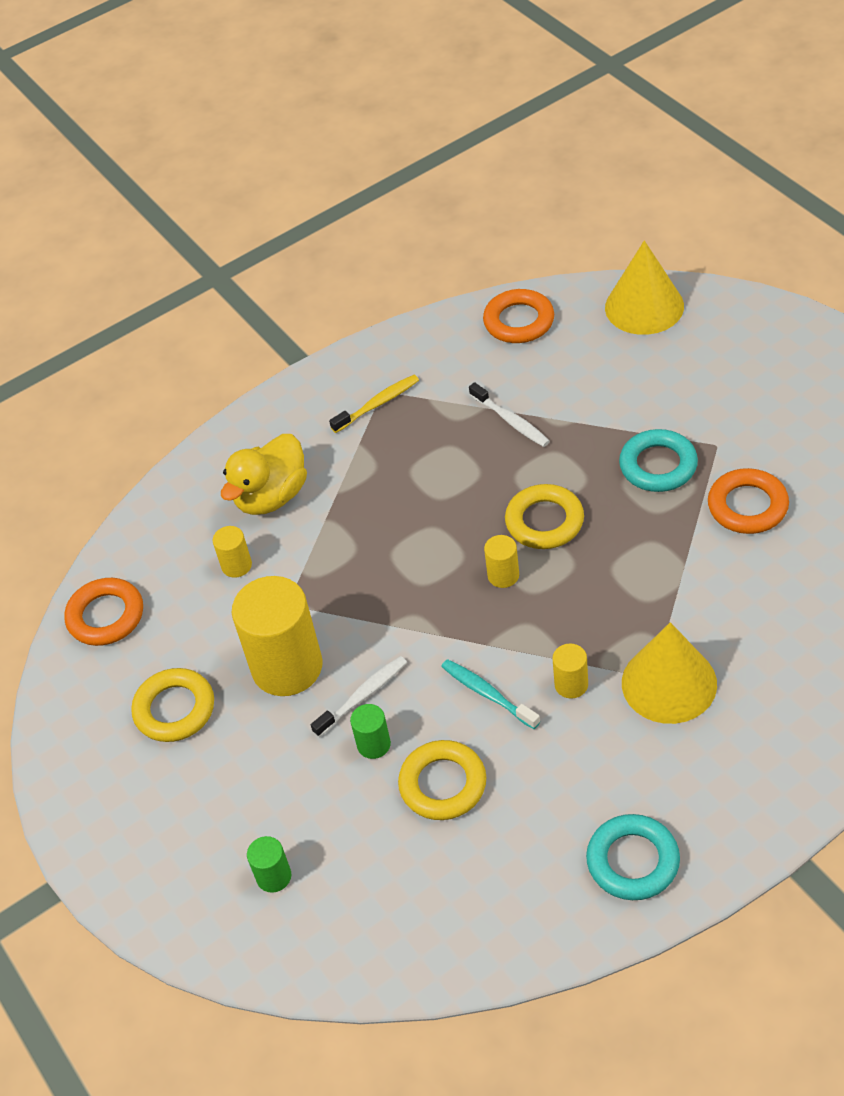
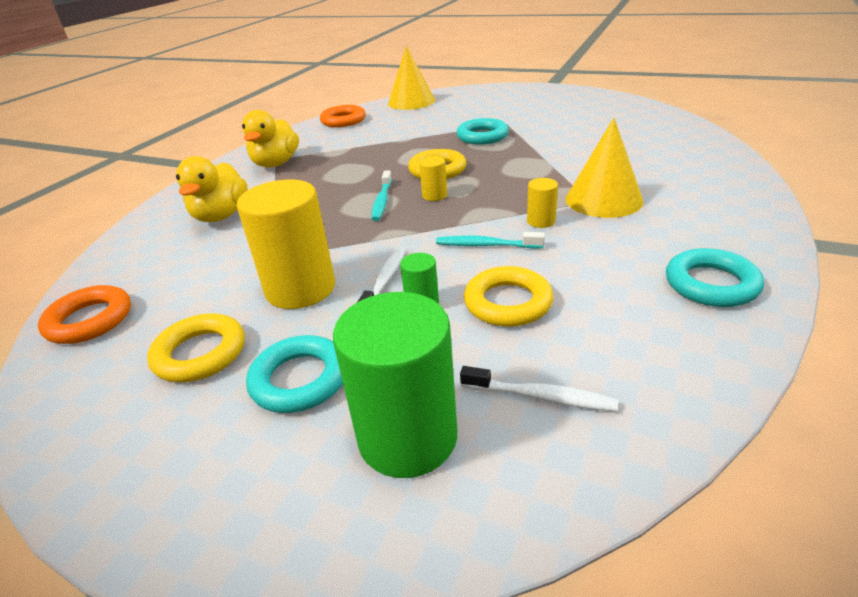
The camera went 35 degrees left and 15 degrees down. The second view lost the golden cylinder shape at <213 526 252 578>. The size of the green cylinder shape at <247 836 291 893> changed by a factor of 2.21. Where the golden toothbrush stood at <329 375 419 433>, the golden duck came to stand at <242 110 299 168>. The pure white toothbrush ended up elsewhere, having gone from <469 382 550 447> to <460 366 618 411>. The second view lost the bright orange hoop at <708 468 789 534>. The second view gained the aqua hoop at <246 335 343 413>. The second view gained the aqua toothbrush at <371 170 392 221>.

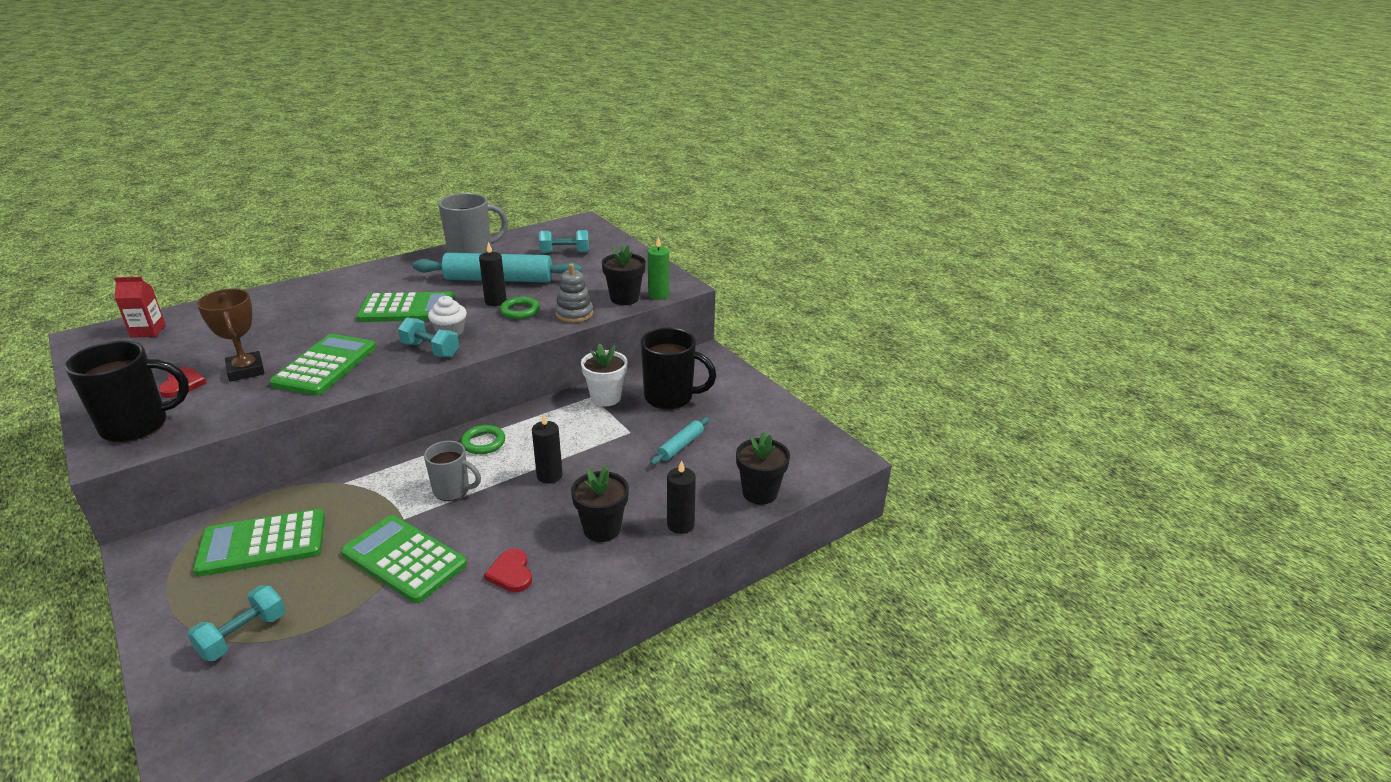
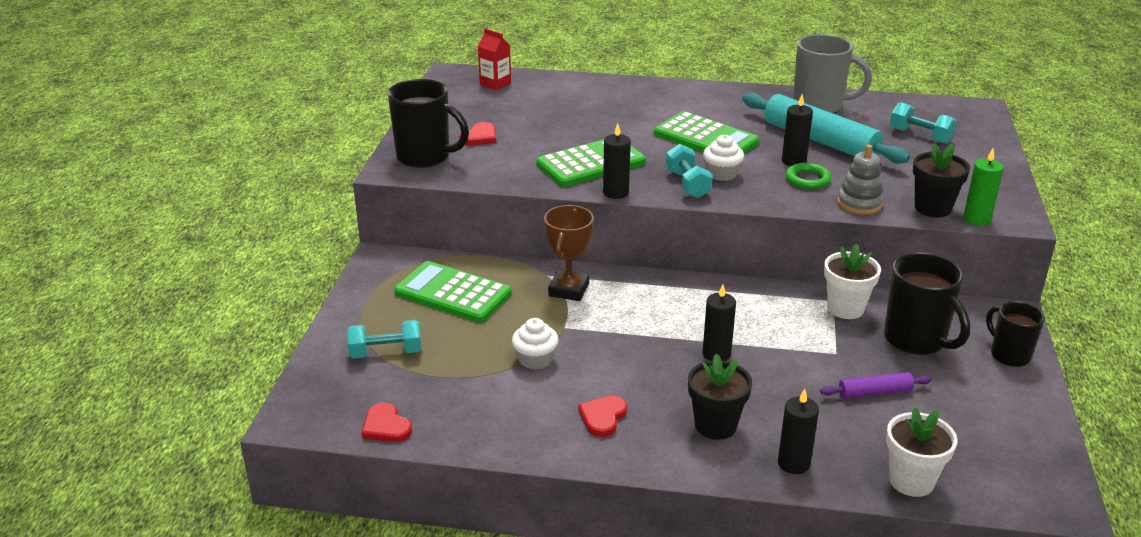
The camera went 45 degrees right and 0 degrees up. The brown trophy ended up elsewhere, having gone from <197 289 264 382> to <544 205 594 301>. Where the green pocket calculator stood at <341 515 467 603>, the pure white fairy cake came to stand at <512 318 559 370>. The second view lost the gray coffee mug at <424 441 481 501>. The second view lost the green hoop at <461 425 505 454>. What was the aqua dough roller at <650 417 710 465> turned into the violet dough roller at <820 372 932 398>. What was the black plant pot at <736 432 790 504> turned into the pure white plant pot at <886 407 957 497>. The second view gained the crimson love heart at <362 403 412 442>. The second view gained the black pillar candle at <603 123 631 199>. The second view gained the black coffee mug at <986 301 1045 367>.

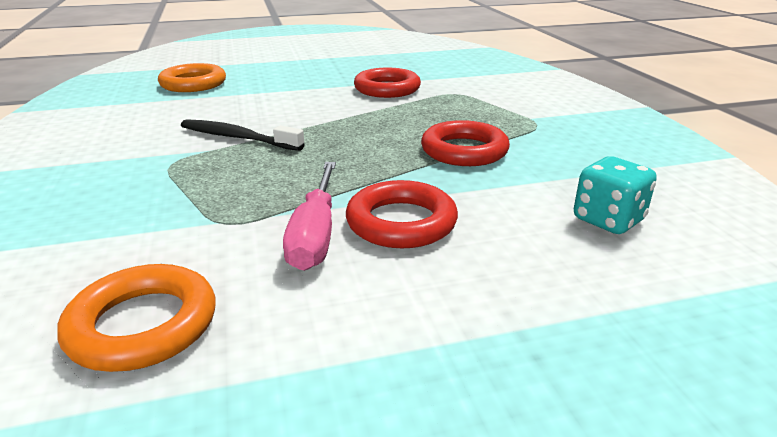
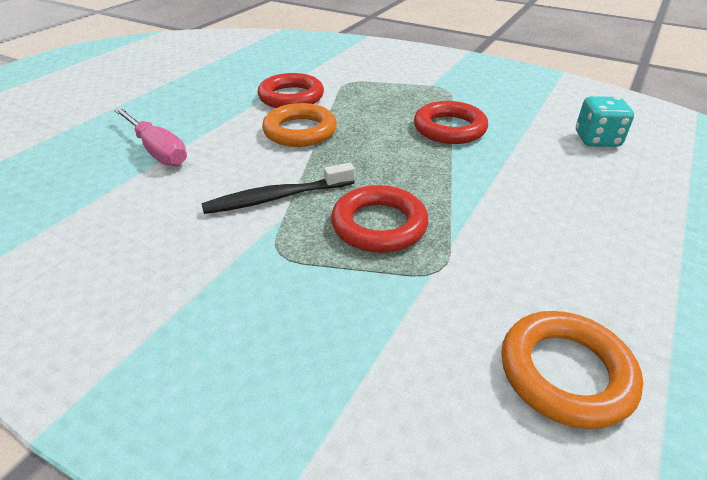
The camera went 45 degrees left and 10 degrees up. The bright orange hoop ended up elsewhere, having gone from <158 63 226 92> to <262 103 337 147>. The rose-pink screwdriver ended up elsewhere, having gone from <283 162 336 271> to <114 107 187 166>. The crimson hoop ended up elsewhere, having gone from <346 180 458 248> to <331 185 428 253>.

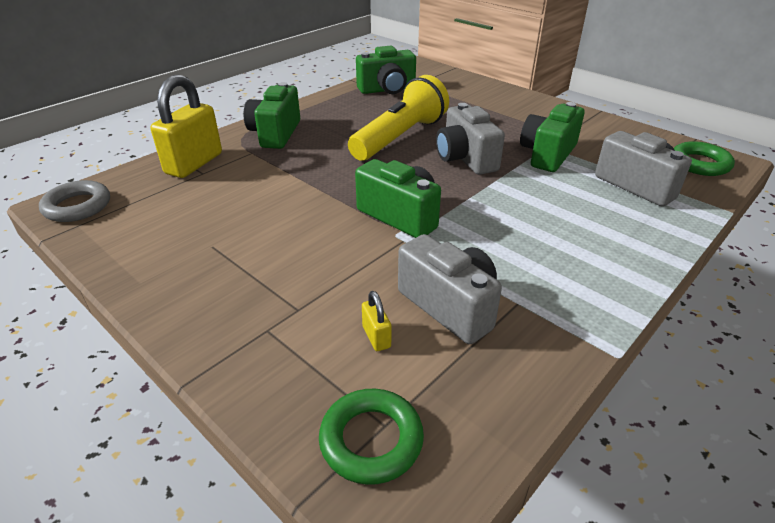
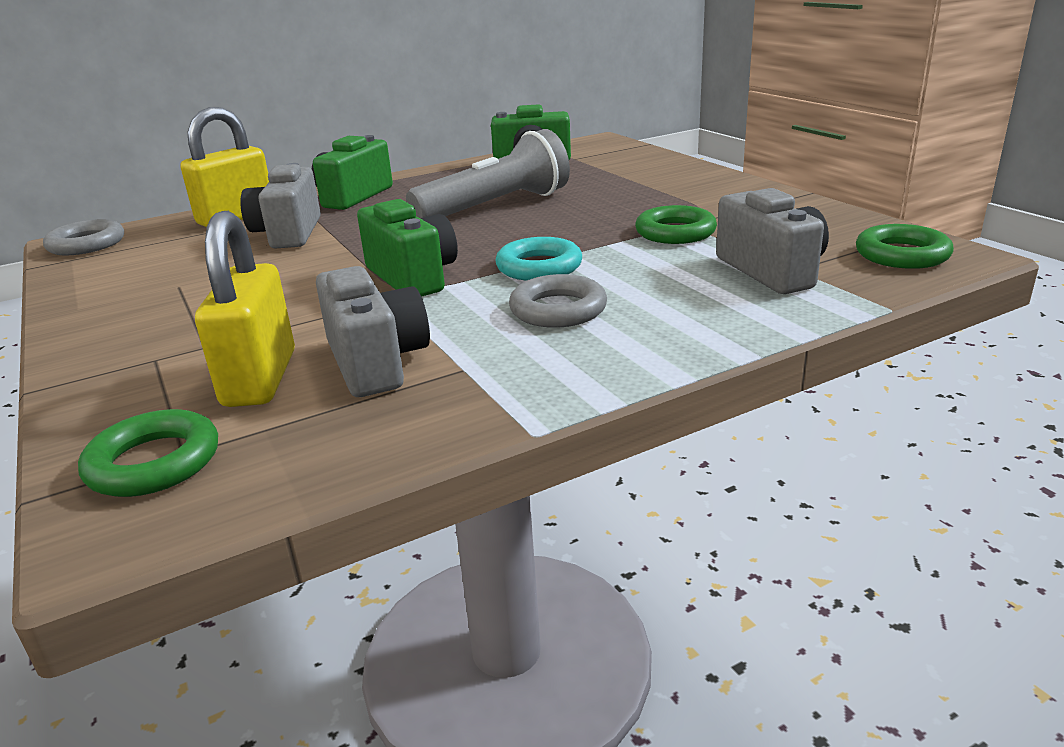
The camera went 20 degrees right and 10 degrees down. What was the golden flashlight at <348 75 449 161> turned into the gray flashlight at <406 129 570 218>. The size of the golden padlock at <362 291 391 351> changed by a factor of 2.32. The gray compact camera ended up elsewhere, having gone from <436 103 505 175> to <240 163 321 249>. Where the green compact camera stood at <520 102 585 172>, the green hoop came to stand at <635 205 717 244>. The second view gained the aqua hoop at <495 237 582 281>. The second view gained the gray hoop at <509 274 607 328>.

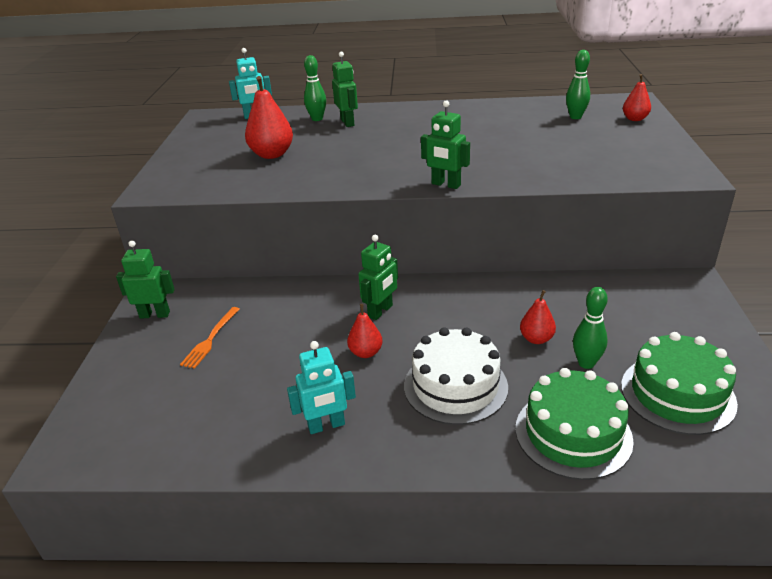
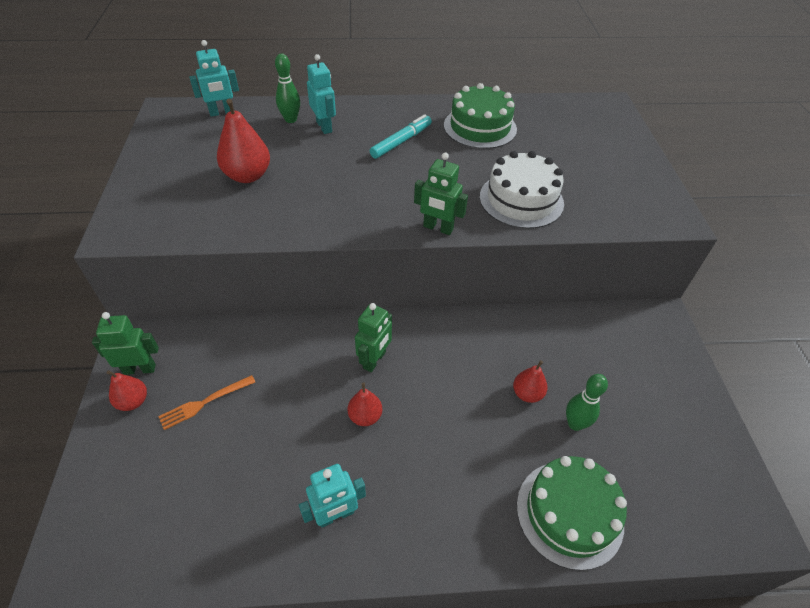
The camera went 10 degrees left and 15 degrees up. The bright orange dinner fork at <180 307 240 369> ended up facing another way, 45 degrees clockwise from before. What was the green toy robot at <332 51 358 127> turned into the aqua toy robot at <307 54 336 134>. The pure white layer cake ended up elsewhere, having gone from <404 327 508 425> to <480 151 564 229>. The second view lost the green bowling pin at <566 50 590 119>. The green layer cake ended up elsewhere, having gone from <621 332 738 435> to <444 83 517 149>. The crimson toy pear ended up elsewhere, having gone from <623 74 651 121> to <107 370 147 411>. The second view gained the aqua felt pen at <370 114 432 159>.

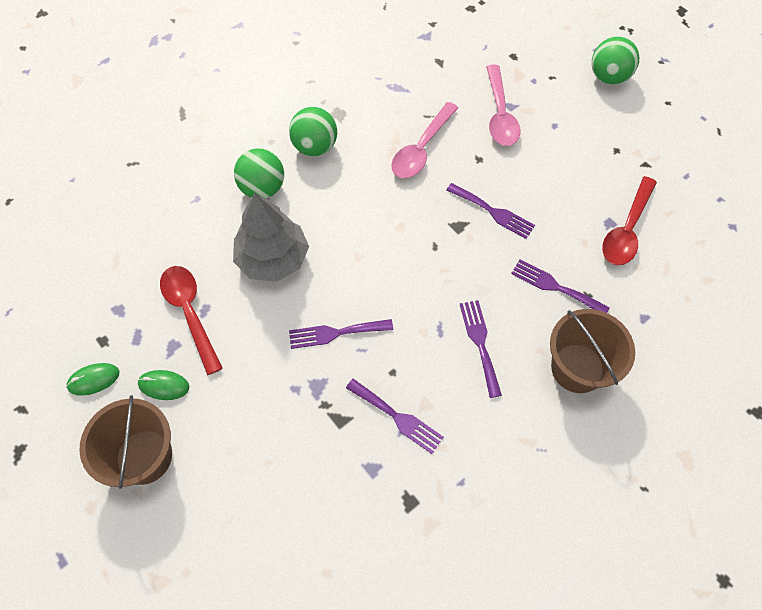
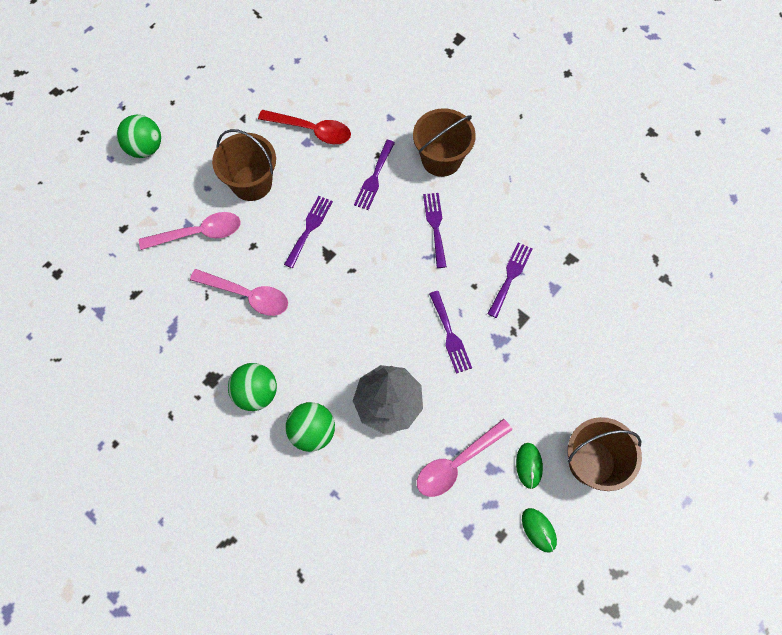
The camera went 100 degrees left and 5 degrees up. What was the crimson spoon at <160 266 223 375> turned into the rose-pink spoon at <417 419 512 497>. The violet dinner fork at <460 300 502 398> ended up facing another way, 105 degrees clockwise from before. The second view gained the brown bucket at <212 129 276 201>.

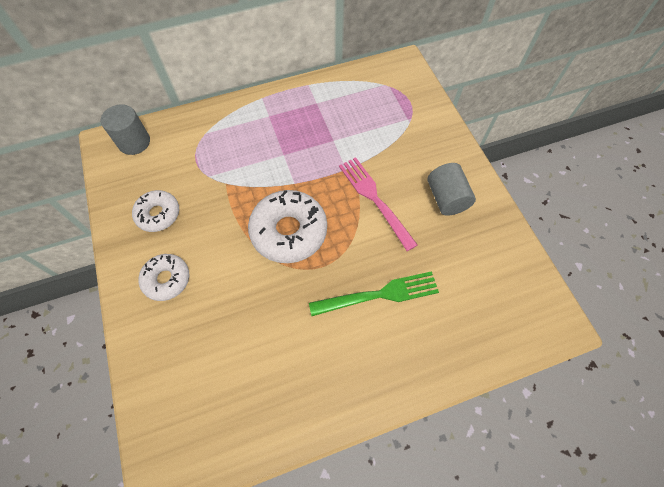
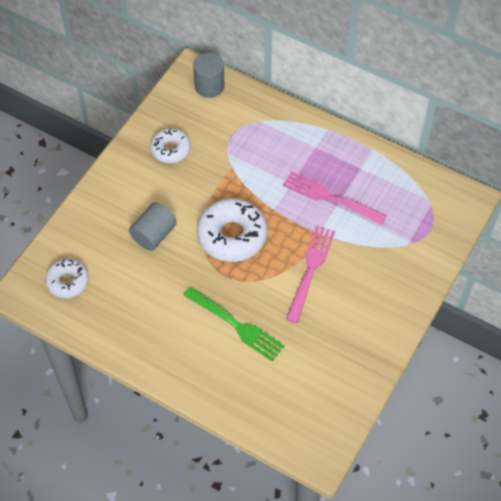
The camera went 50 degrees right and 5 degrees down. The pure white donut ended up elsewhere, having gone from <139 254 189 301> to <45 259 89 298>. The gray cylinder shape ended up elsewhere, having gone from <428 163 476 216> to <129 202 177 251>. The second view gained the rose-pink dinner fork at <283 171 387 225>.

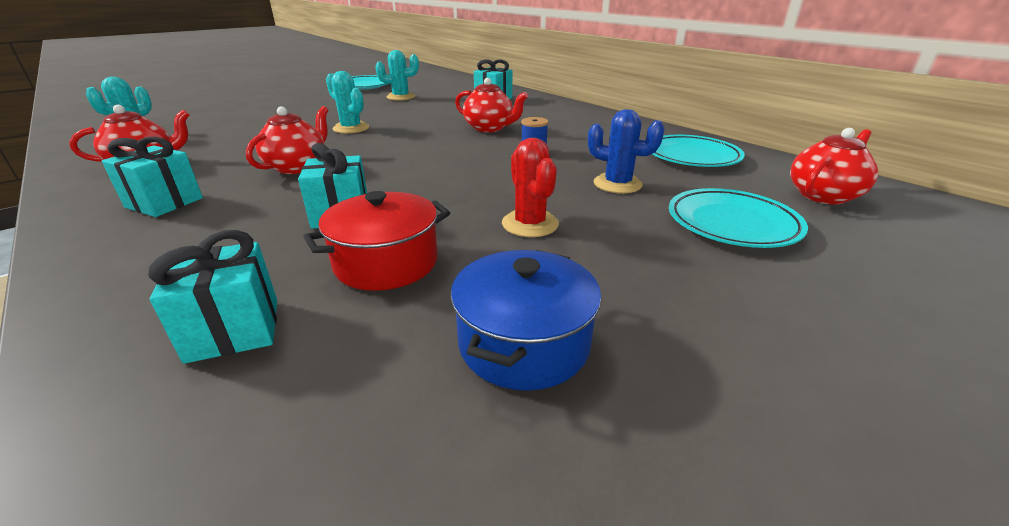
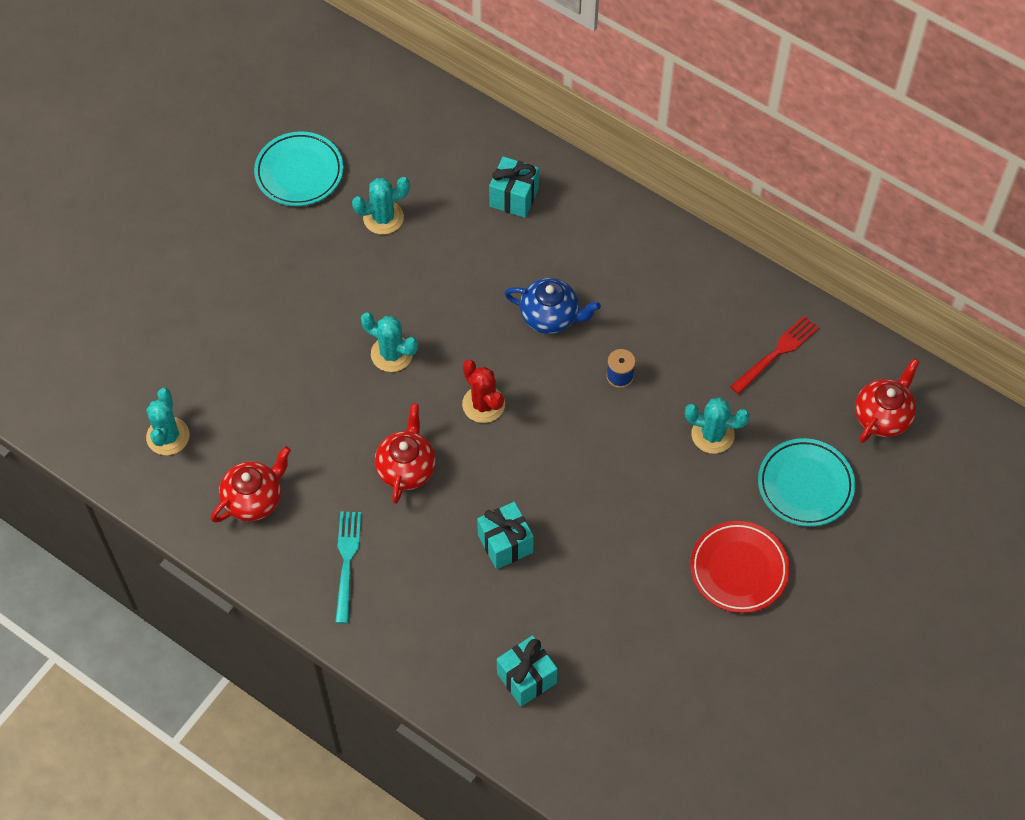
The camera went 15 degrees left and 30 degrees up. Where the aqua gift stood at <102 137 203 217>, the aqua dinner fork came to stand at <335 512 361 624>. The second view lost the crimson pot at <303 191 450 291>. The second view lost the cobalt pot at <451 250 602 391>. What was the crimson tea pot at <455 78 528 132> turned into the cobalt tea pot at <504 278 601 334>. The crimson prickly plant ended up elsewhere, having gone from <502 138 559 237> to <462 360 505 423>. What was the cobalt prickly plant at <588 109 665 193> turned into the aqua prickly plant at <685 398 750 454>. Where the aqua flat dish stood at <652 135 745 167>, the crimson dinner fork came to stand at <730 316 819 394>. The second view gained the crimson flat dish at <690 521 790 613>.

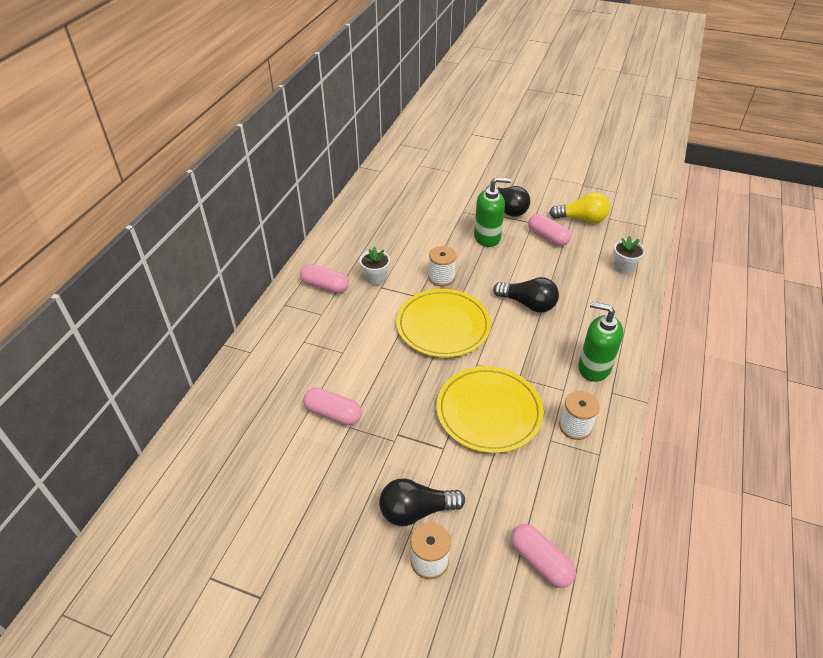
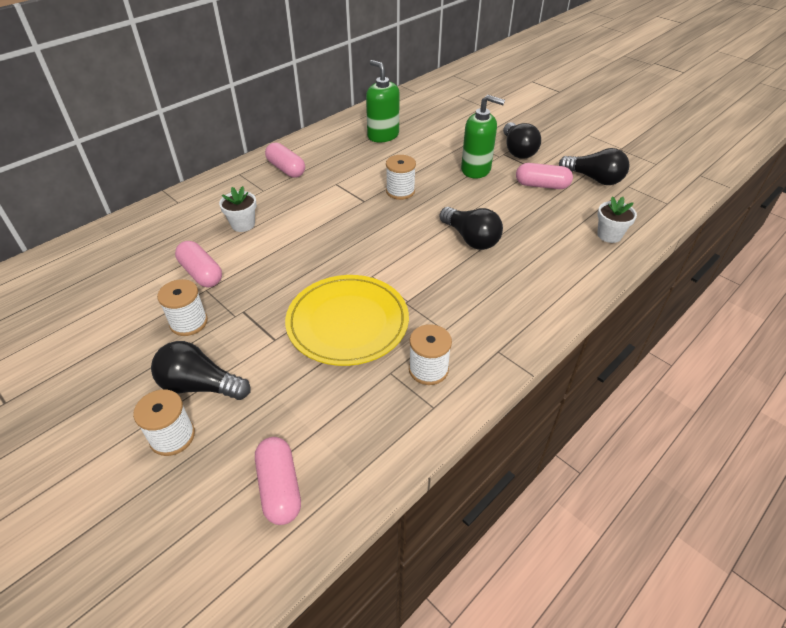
The camera went 25 degrees right and 0 degrees up. The pure white plant pot ended up elsewhere, having gone from <359 246 390 285> to <219 186 257 232>. The second view lost the golden flat dish at <396 289 491 357>. The rose-pink pill shape at <528 214 571 246> ended up facing another way, 60 degrees counterclockwise from before. What was the golden lightbulb at <549 192 610 223> turned into the black lightbulb at <559 148 629 185>. The green soap dispenser ended up elsewhere, having gone from <578 301 623 382> to <366 60 400 142>. The second view gained the pure white spool at <157 279 208 336>.

